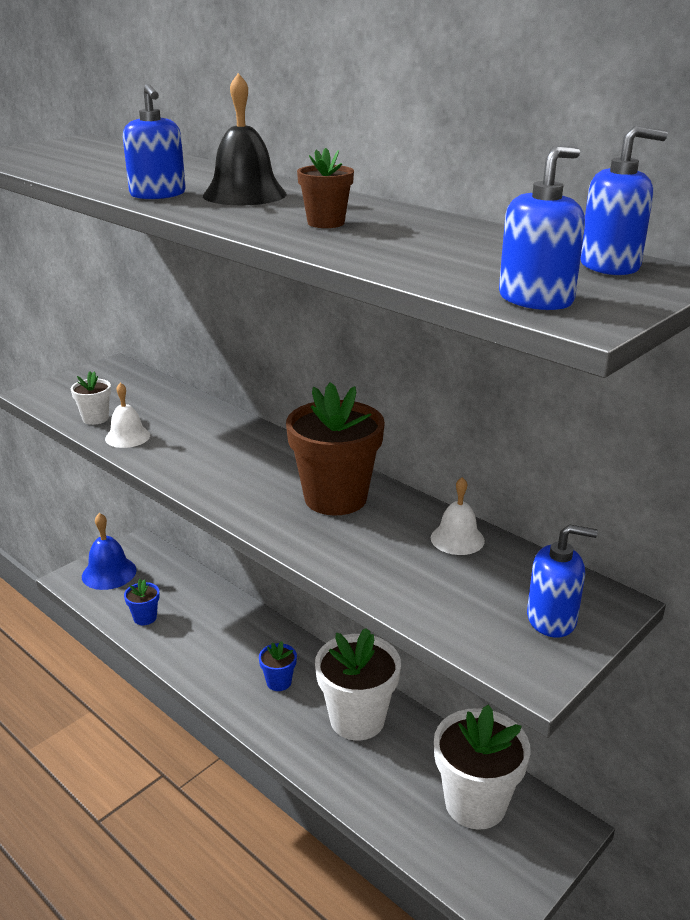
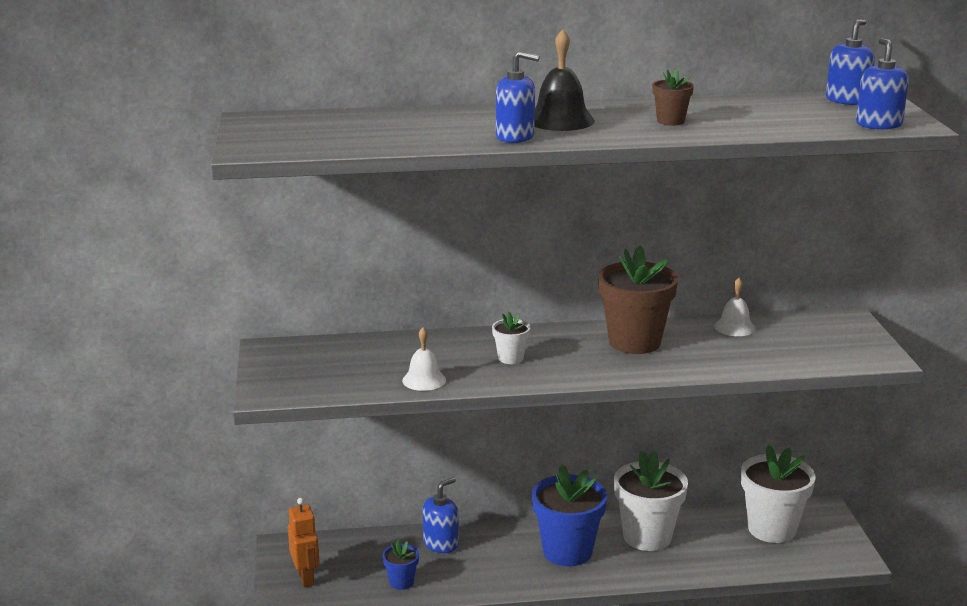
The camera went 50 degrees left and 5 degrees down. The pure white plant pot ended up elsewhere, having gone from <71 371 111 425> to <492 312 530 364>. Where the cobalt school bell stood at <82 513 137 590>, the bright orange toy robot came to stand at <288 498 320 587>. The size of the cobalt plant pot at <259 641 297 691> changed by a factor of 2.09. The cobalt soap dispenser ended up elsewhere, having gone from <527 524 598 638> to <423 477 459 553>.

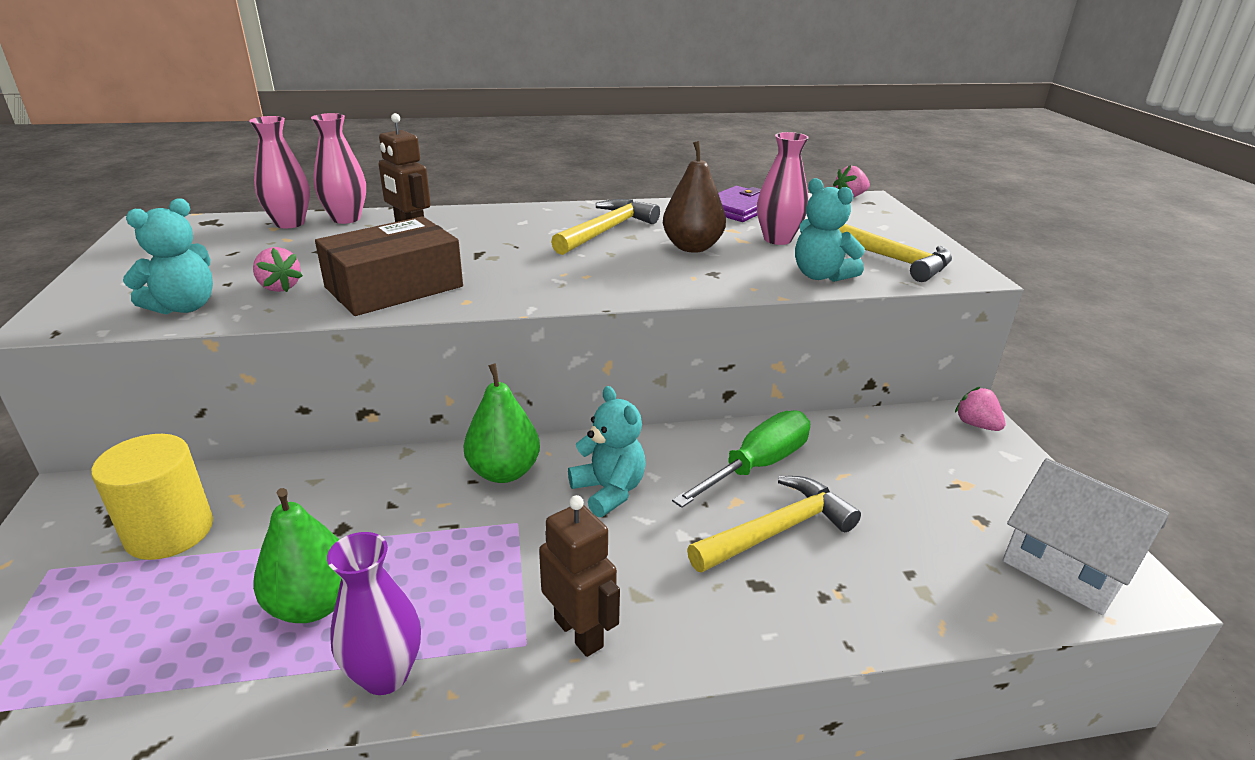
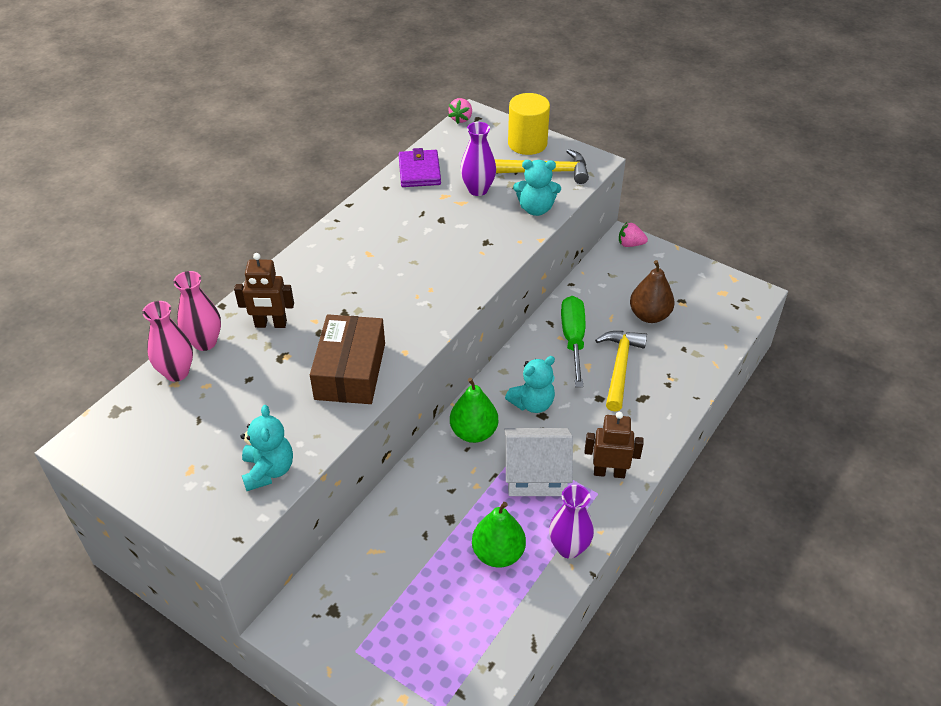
The camera went 45 degrees left and 15 degrees up. The golden cylinder shape ended up elsewhere, having gone from <91 434 213 560> to <508 93 550 155>. The second view lost the rose-pink toy strawberry at <253 247 303 292>. The second view lost the golden carpenter's hammer at <551 199 660 255>. The aqua teddy at <568 386 646 517> ended up facing another way, 135 degrees clockwise from before. The brown toy pear ended up elsewhere, having gone from <663 141 726 253> to <630 260 675 323>. What was the rose-pink tall vase at <757 132 809 245> turned into the violet tall vase at <460 122 496 196>. The pure white toy house ended up elsewhere, having gone from <1003 458 1169 615> to <504 428 573 496>.

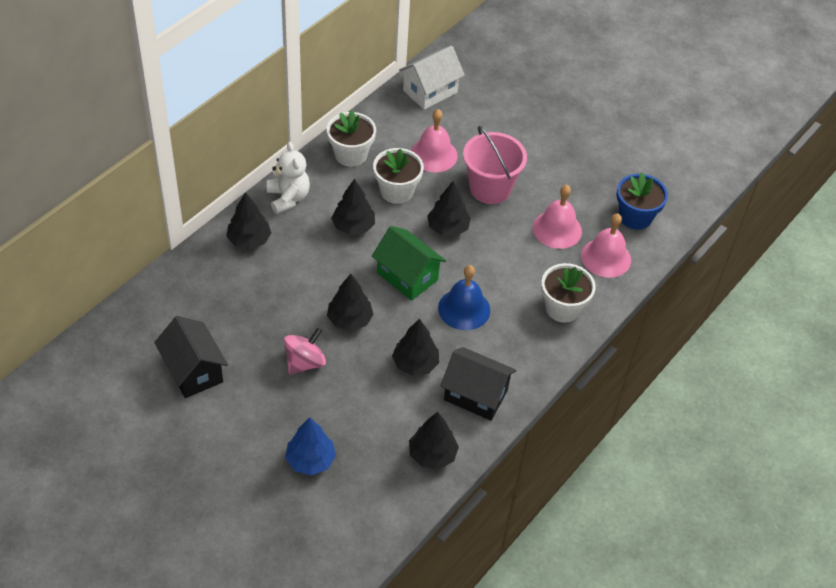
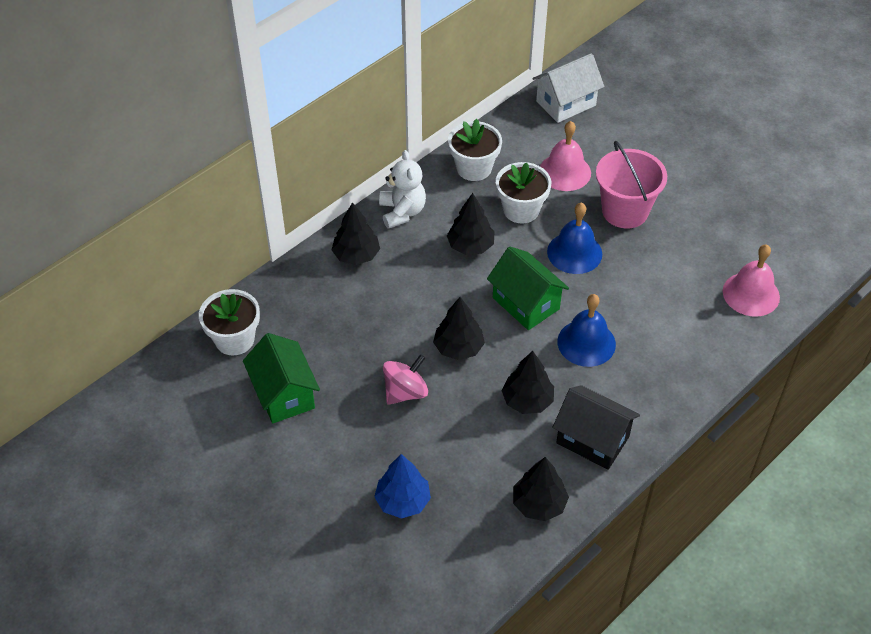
The camera went 10 degrees right and 0 degrees up. What was the black toy house at <154 316 228 398> turned into the green toy house at <243 333 320 423>. Where the black tree stood at <427 181 471 236>, the cobalt school bell came to stand at <547 203 602 274>. The second view lost the rose-pink school bell at <533 185 582 249>. The pure white plant pot ended up elsewhere, having gone from <541 263 596 323> to <199 289 260 355>. The second view lost the cobalt plant pot at <617 173 668 230>.

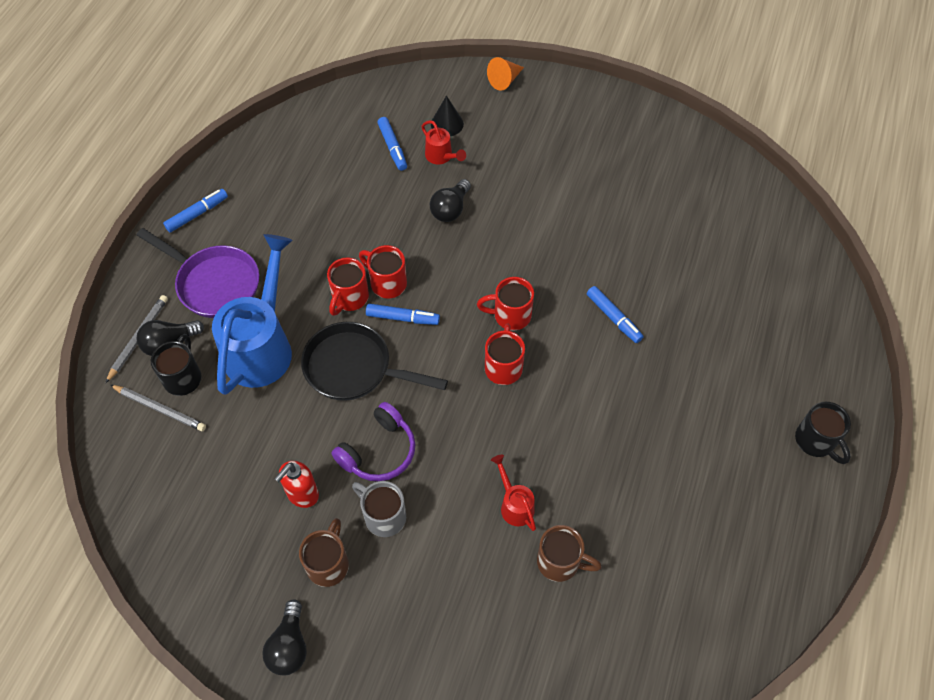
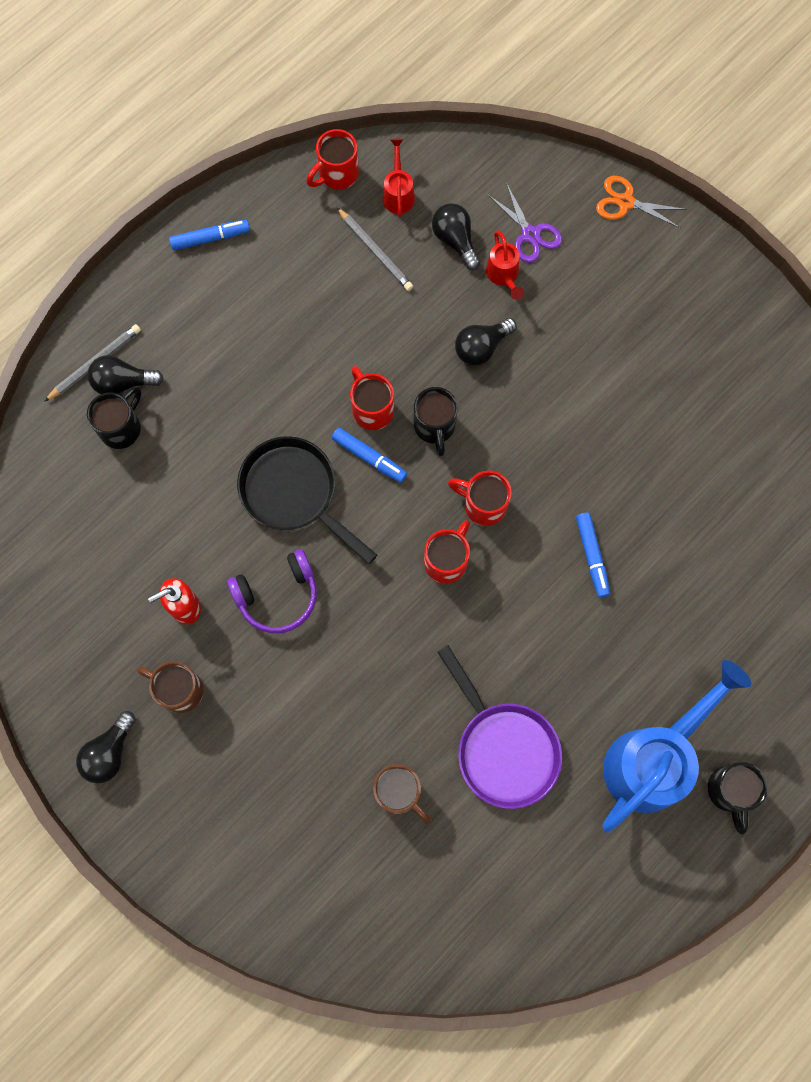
The camera went 25 degrees right and 15 degrees up. The gray wooden pencil ended up elsewhere, having gone from <110 385 206 431> to <337 207 413 291>. The violet frying pan ended up elsewhere, having gone from <137 228 259 318> to <438 645 562 809>. The cobalt sprinkling can ended up elsewhere, having gone from <212 234 293 395> to <602 660 752 833>. The brown coffee mug at <299 518 349 587> ended up facing another way, 105 degrees counterclockwise from before. The crimson coffee mug ended up elsewhere, having gone from <327 257 369 316> to <306 129 359 190>. The second view lost the gray coffee mug at <352 481 406 537>. Where the cobalt felt pen stood at <377 117 407 171>, the black lightbulb came to stand at <432 203 480 270>. Where the black cone shape stood at <431 96 464 136>, the violet shears came to stand at <488 184 562 263>. Where the bright orange cone shape stood at <487 57 524 91>, the bright orange shears came to stand at <596 176 687 228>. The crimson sprinkling can ended up elsewhere, having gone from <491 454 536 531> to <383 139 415 217>. The second view gained the black coffee mug at <414 387 458 456>.

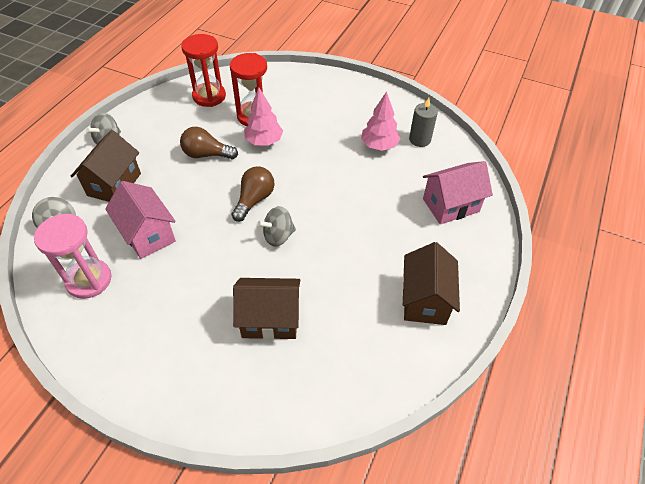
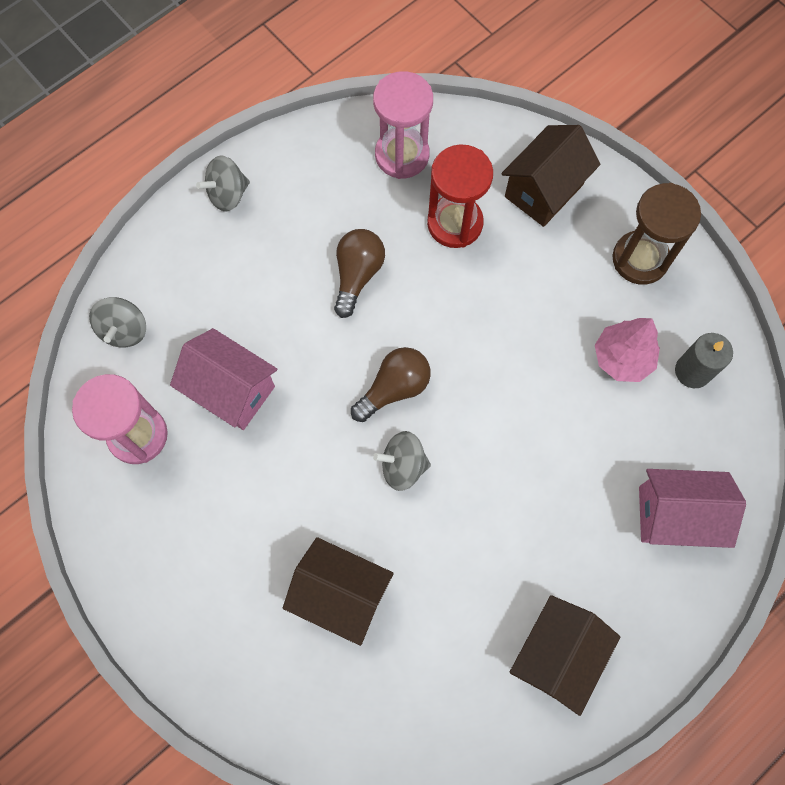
The camera went 25 degrees right and 20 degrees up. The brown toy house ended up elsewhere, having gone from <71 130 141 202> to <501 125 600 227>. The rose-pink toy house at <105 181 176 259> ended up facing another way, 45 degrees counterclockwise from before. The brown lightbulb at <180 127 238 159> ended up facing another way, 75 degrees clockwise from before. What was the crimson sand timer at <181 34 226 107> turned into the rose-pink sand timer at <373 71 433 179>. The second view lost the rose-pink tree at <244 88 283 146>. The second view gained the brown sand timer at <613 183 701 284>.

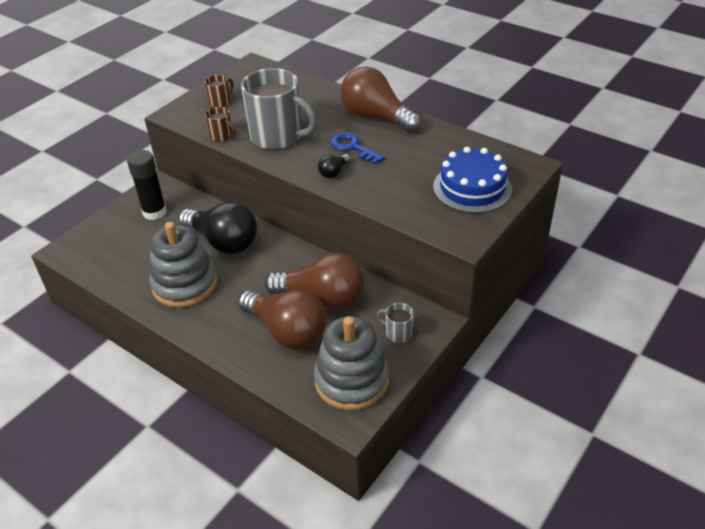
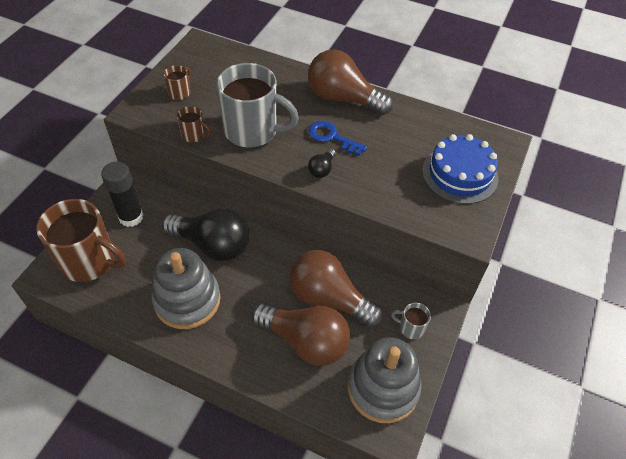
The camera went 15 degrees left and 10 degrees up. The brown lightbulb at <265 253 364 310> ended up facing another way, 150 degrees counterclockwise from before. The second view gained the brown coffee mug at <36 199 126 282>.

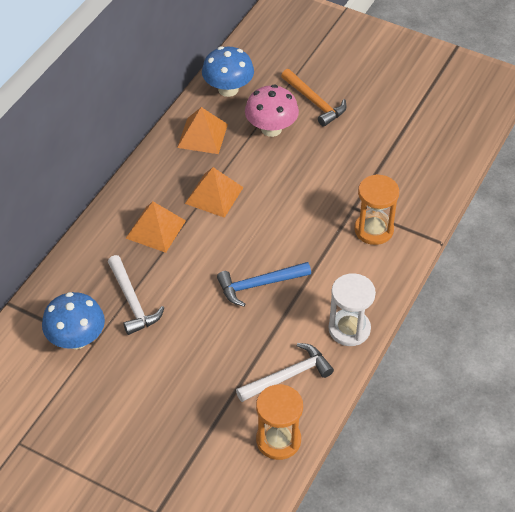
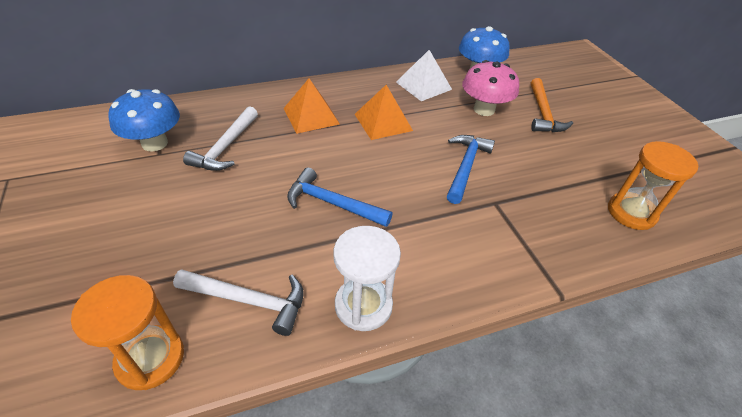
The camera went 40 degrees right and 5 degrees down. What was the bright orange solid pyramid at <177 107 228 154> turned into the pure white solid pyramid at <396 50 452 101>. The bright orange sand timer ended up elsewhere, having gone from <354 174 399 245> to <608 141 698 230>. The second view gained the cobalt carpenter's hammer at <447 135 495 204>.

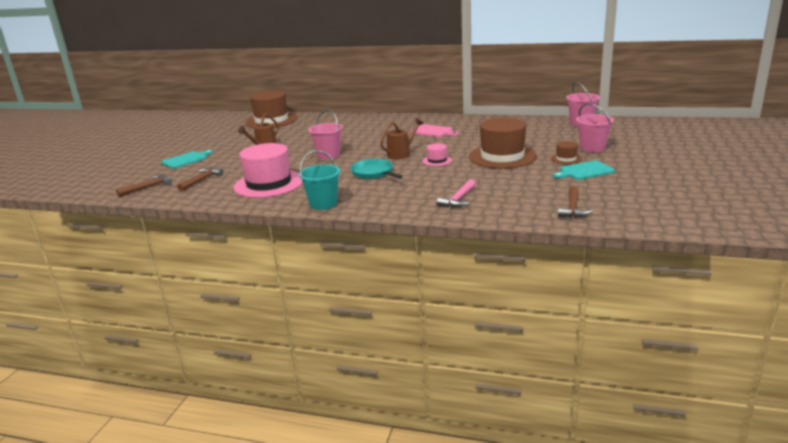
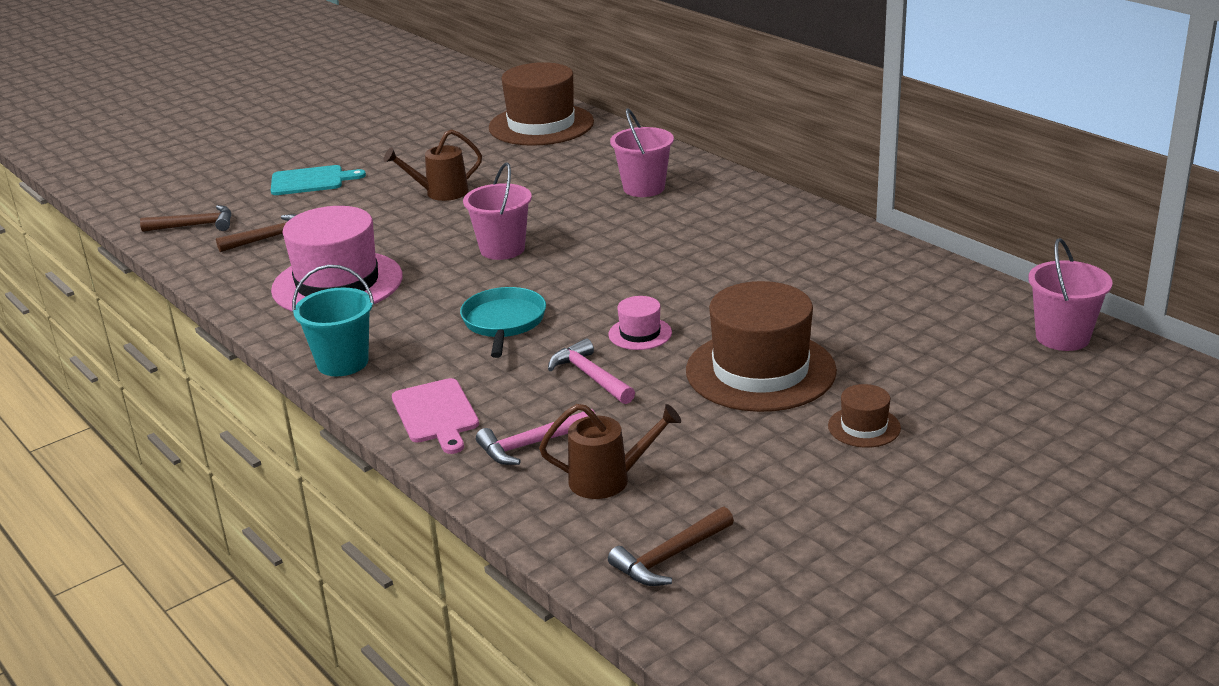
The camera went 35 degrees right and 5 degrees up. The brown sprinkling can ended up elsewhere, having gone from <380 119 423 159> to <539 404 681 499>. The rose-pink bread board ended up elsewhere, having gone from <411 124 459 137> to <392 378 479 454>. The second view lost the aqua bread board at <553 160 615 180>. The rose-pink bucket ended up elsewhere, having gone from <576 103 614 152> to <610 108 674 197>. The second view gained the rose-pink carpenter's hammer at <548 338 635 404>.

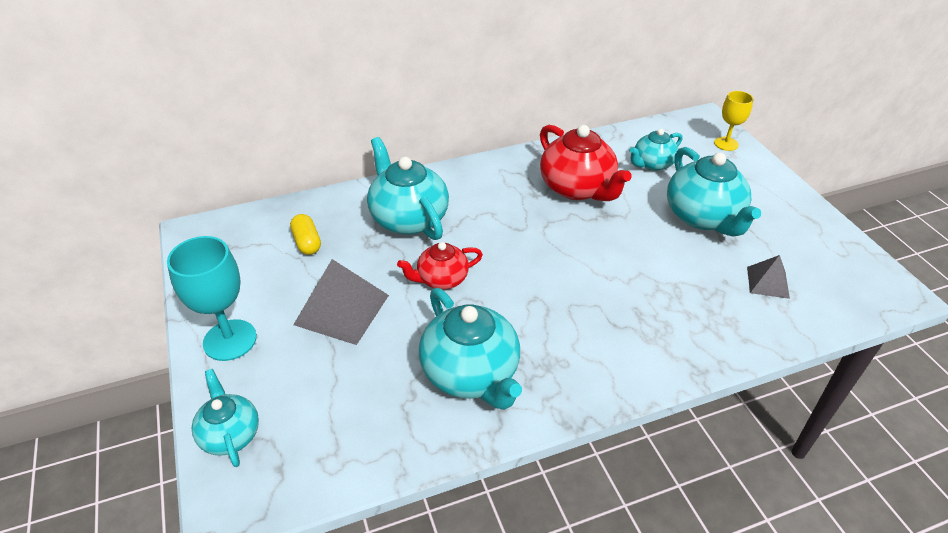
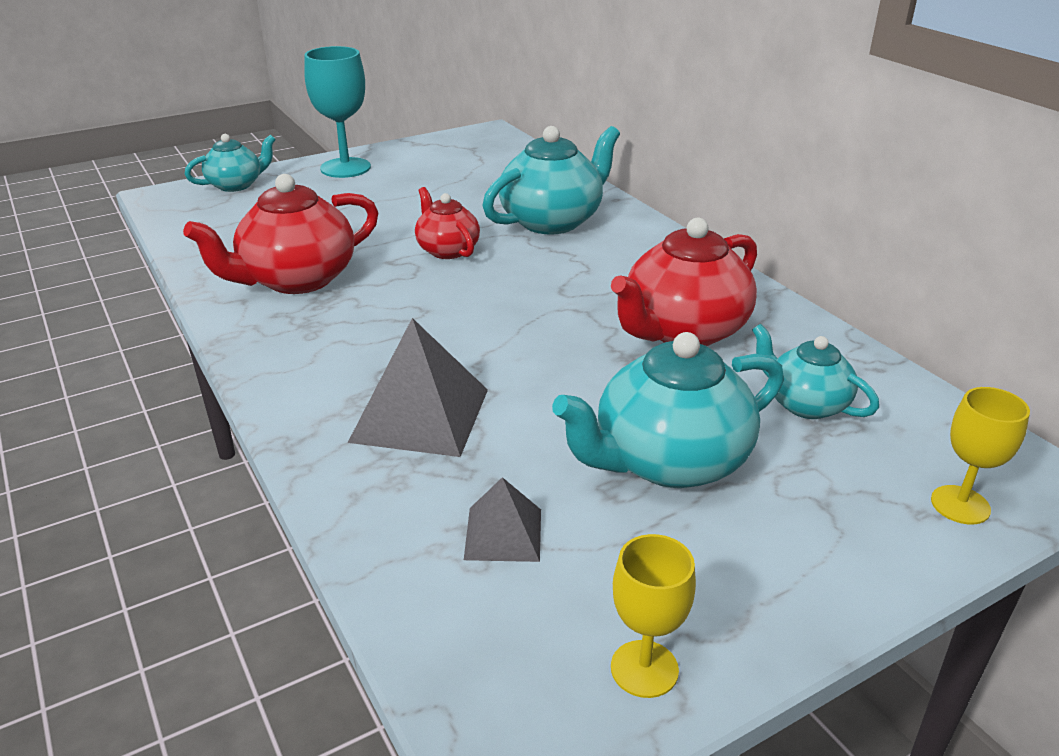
The camera went 80 degrees right and 10 degrees down. The second view lost the golden pill shape at <290 214 321 255>. The gray solid pyramid ended up elsewhere, having gone from <293 259 389 345> to <348 318 488 457>. What was the aqua tea pot at <419 288 522 410> turned into the crimson tea pot at <183 174 378 294>. The second view gained the golden goblet at <611 534 696 698>.

